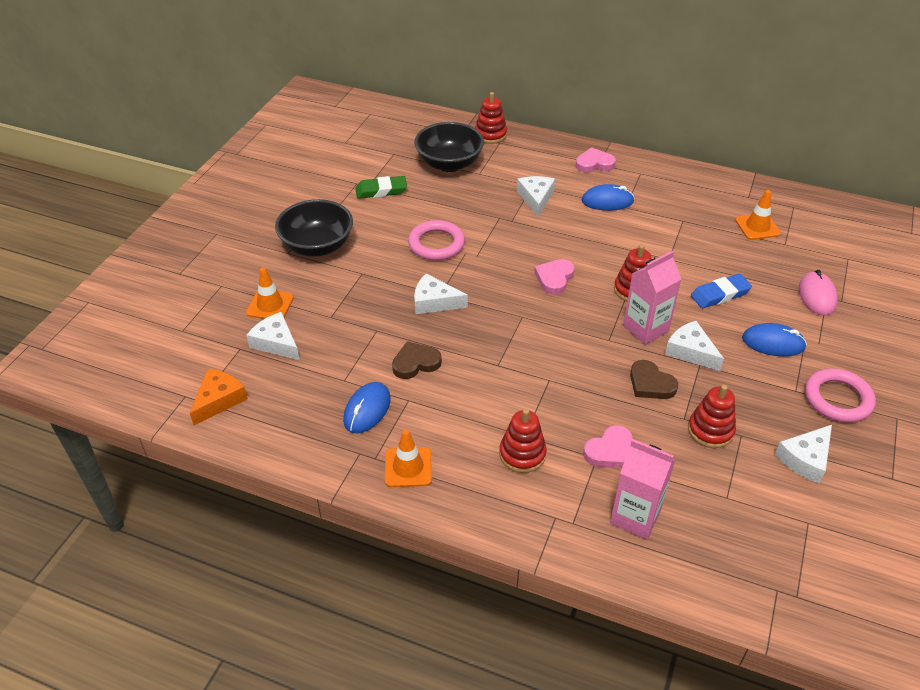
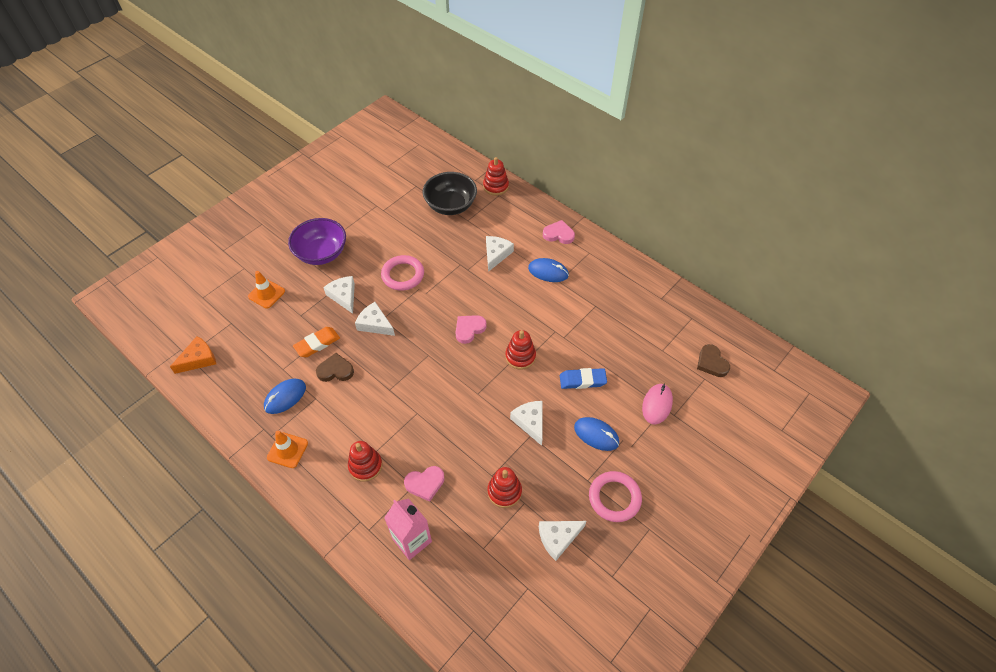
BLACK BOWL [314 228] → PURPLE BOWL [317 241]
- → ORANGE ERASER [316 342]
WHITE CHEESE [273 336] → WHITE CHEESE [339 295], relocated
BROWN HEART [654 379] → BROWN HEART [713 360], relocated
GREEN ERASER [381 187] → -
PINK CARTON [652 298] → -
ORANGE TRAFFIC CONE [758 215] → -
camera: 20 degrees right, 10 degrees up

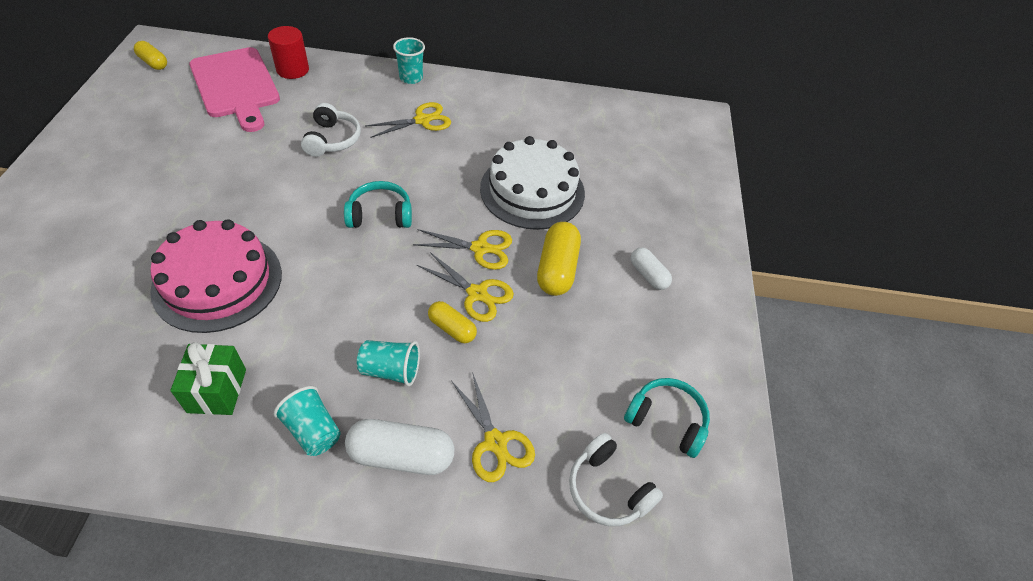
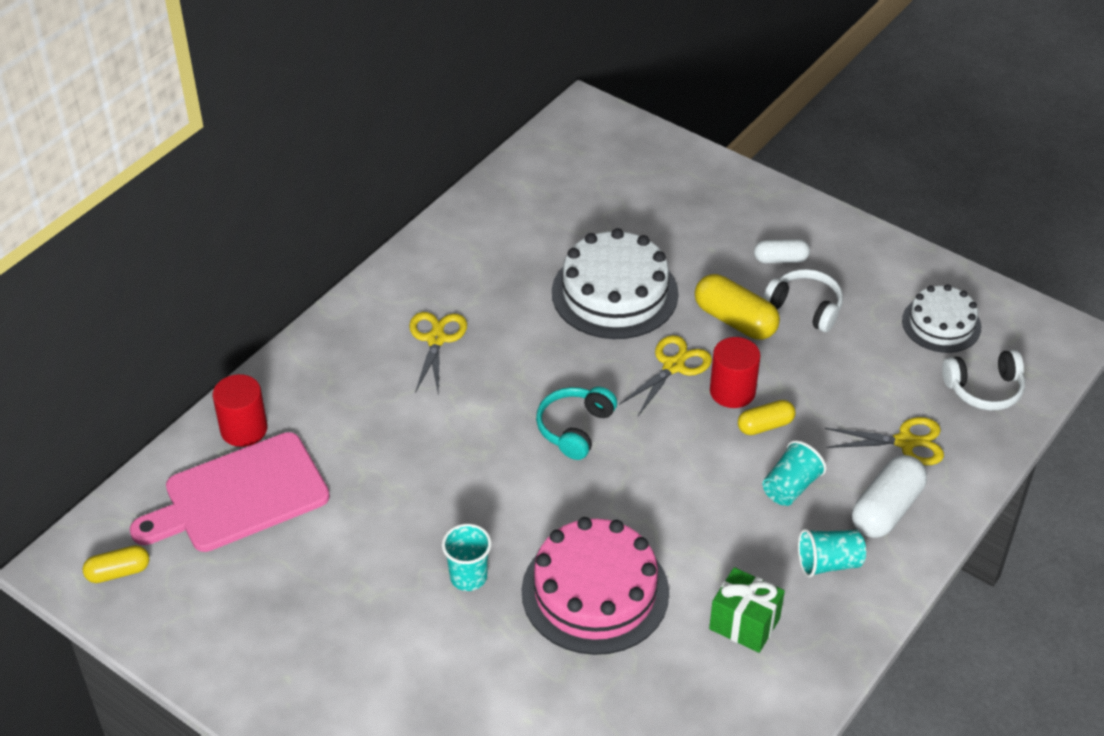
PINK CUTTING BOARD [234 89] → PINK CUTTING BOARD [230 492], 150 degrees clockwise
TURQUOISE CUP [409 60] → TURQUOISE CUP [467 557], relocated
YELLOW SCISSORS [465 287] → RED CYLINDER [735 372]
WHITE HEADPHONES [331 130] → WHITE HEADPHONES [803 300], relocated
TURQUOISE HEADPHONES [667 418] → WHITE CAKE [941 318]
camera: 55 degrees left, 5 degrees down

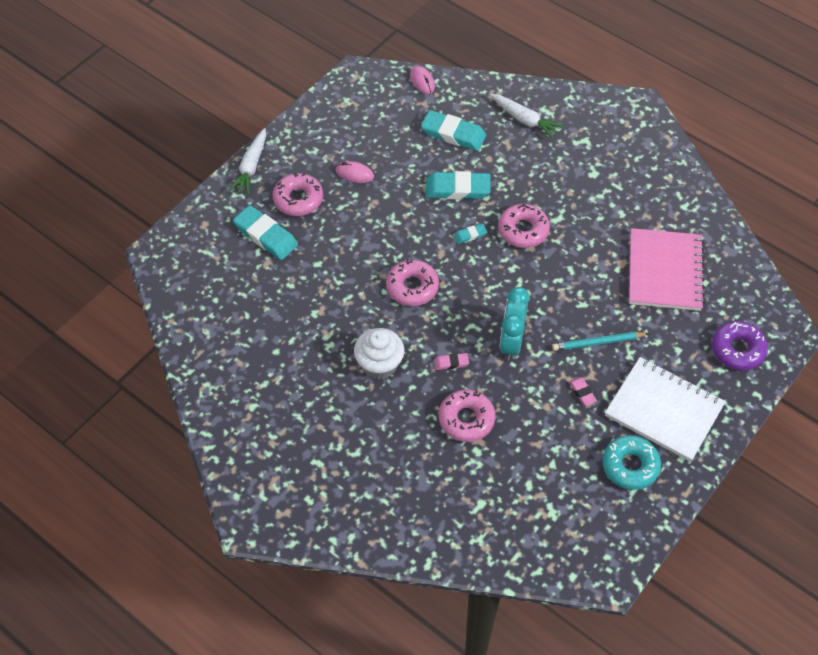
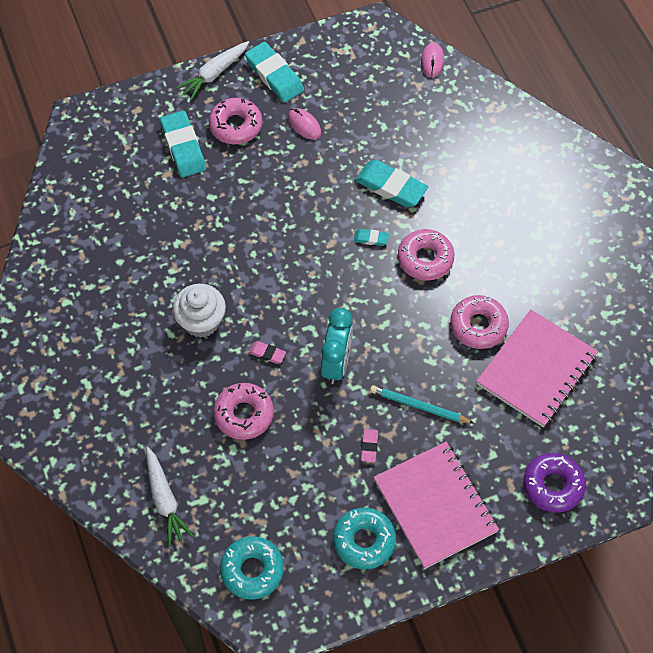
WHITE CARROT [527 116] → WHITE CARROT [170 496], relocated
- → TURQUOISE DONUT [252 568]
TURQUOISE ERASER [453 130] → TURQUOISE ERASER [274 72], relocated
TURQUOISE CLOCK [514 324] → TURQUOISE CLOCK [337 346], 150 degrees clockwise
WHITE NOTEBOOK [665 409] → PINK NOTEBOOK [436 505]
PINK DONUT [412 282] → PINK DONUT [479 322], relocated
camera: 30 degrees right, 5 degrees up

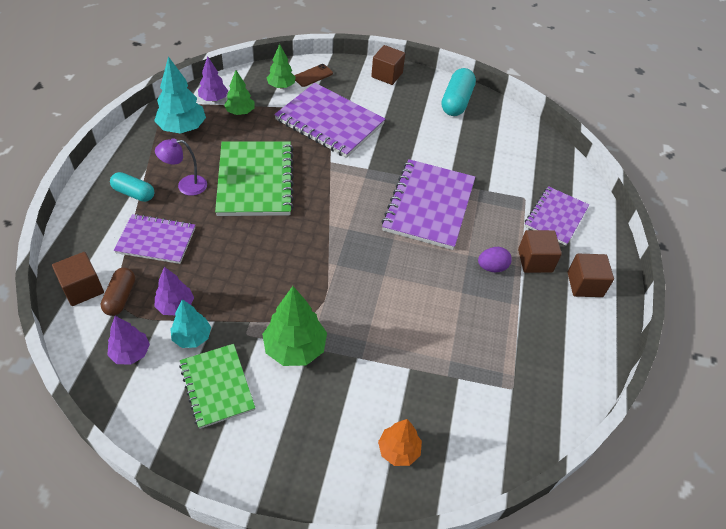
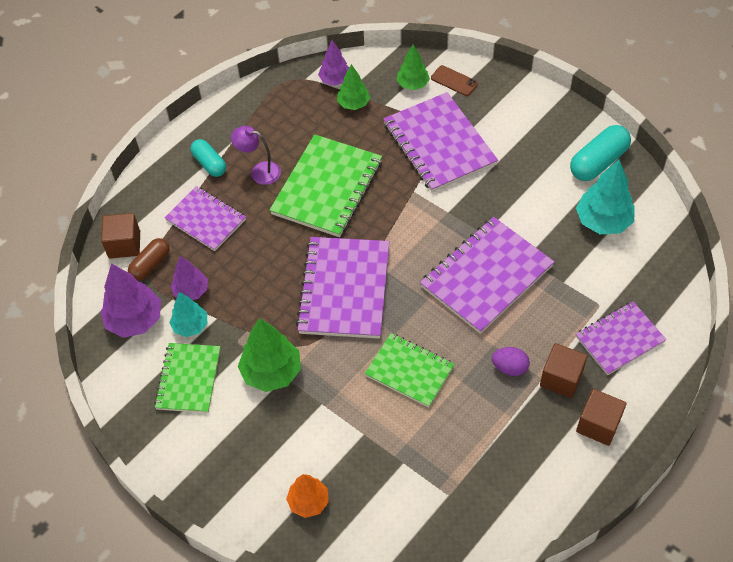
PURPLE TREE [128 340] → PURPLE TREE [130 301], x1.59
- → PURPLE NOTEBOOK [342 288]
- → GREEN NOTEBOOK [410 370]
BROWN PHONE [313 75] → BROWN PHONE [454 80], 45 degrees clockwise
TURQUOISE TREE [180 95] → TURQUOISE TREE [605 196], relocated
BROWN CUBE [388 65] → -
camera: 35 degrees right, 5 degrees up

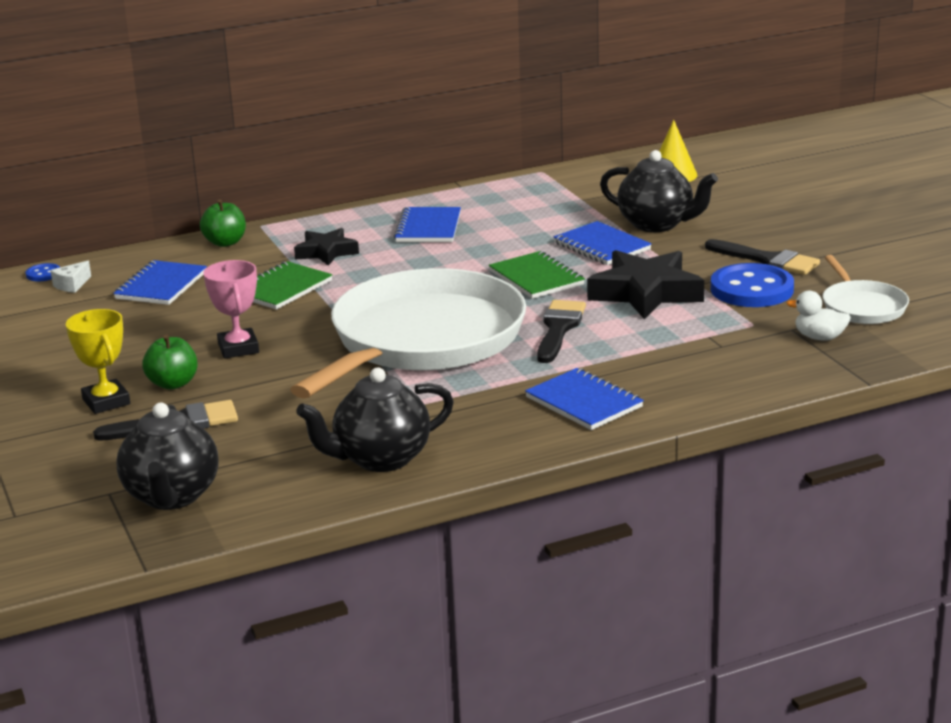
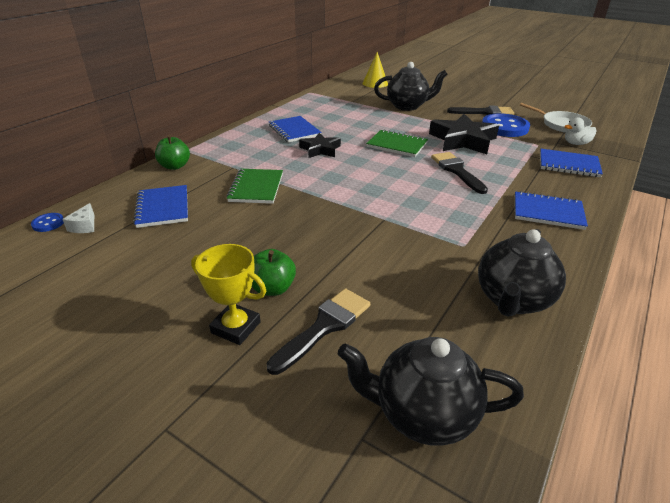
BLACK STAR [326 247] → BLACK STAR [320 145], relocated
BLACK TEAPOT [168 456] → BLACK TEAPOT [431 391], 135 degrees clockwise
BLUE NOTEBOOK [603 243] → BLUE NOTEBOOK [571 163], relocated
PINK TROPHY [231 309] → -
WHITE PAN [408 333] → -
camera: 35 degrees left, 10 degrees up

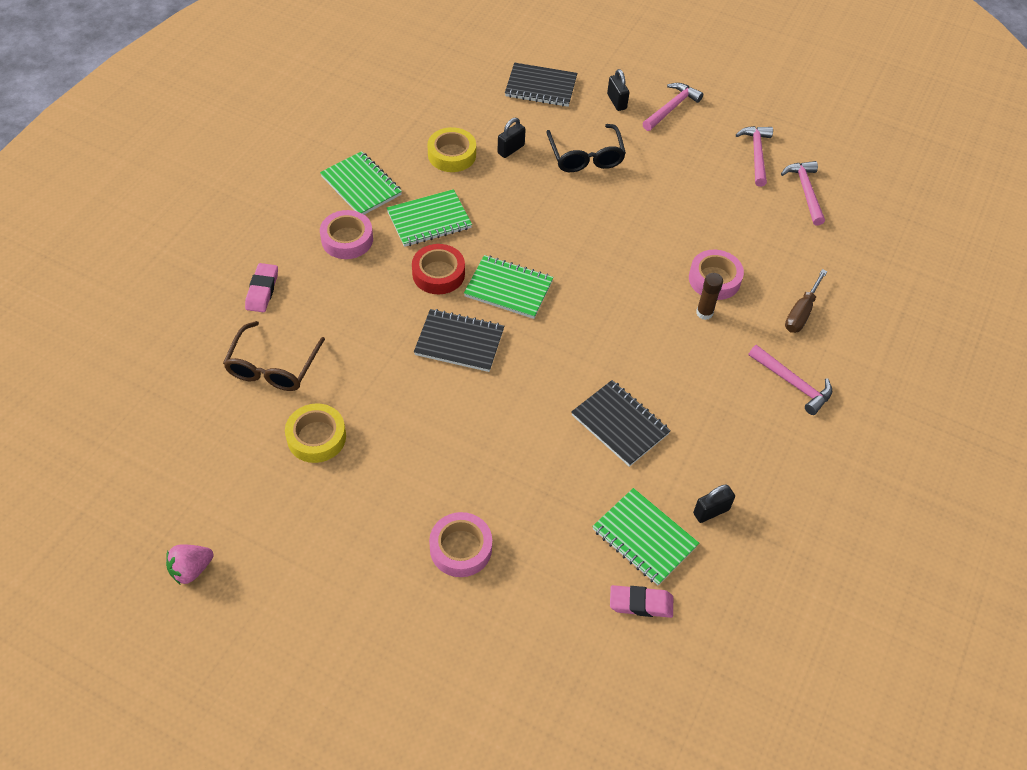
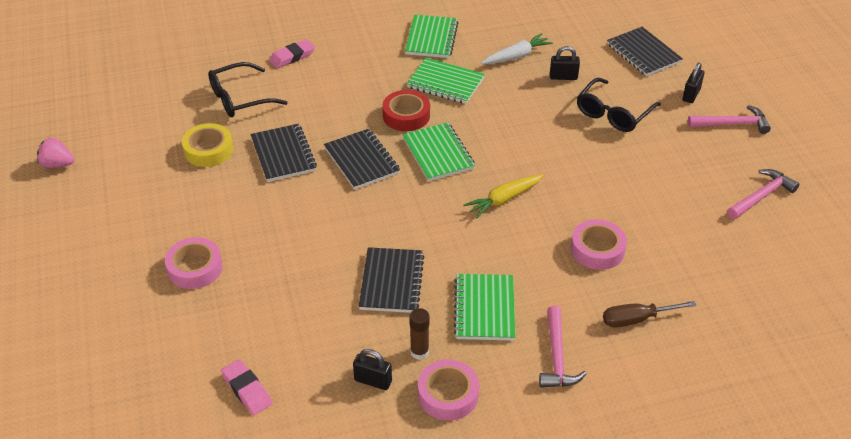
BROWN GLASSES [274 356] → BLACK GLASSES [248 89]
- → BLACK NOTEBOOK [284 153]
BROWN GLUE STICK [709 296] → BROWN GLUE STICK [419 334], relocated
PINK TAPE [346 234] → PINK TAPE [448 390], relocated
GREEN NOTEBOOK [645 537] → GREEN NOTEBOOK [485 307], relocated
- → YELLOW CARROT [503 196]
YELLOW TAPE [451 149] → WHITE CARROT [517 48]
PINK HAMMER [803 193] → -
camera: 50 degrees right, 10 degrees down

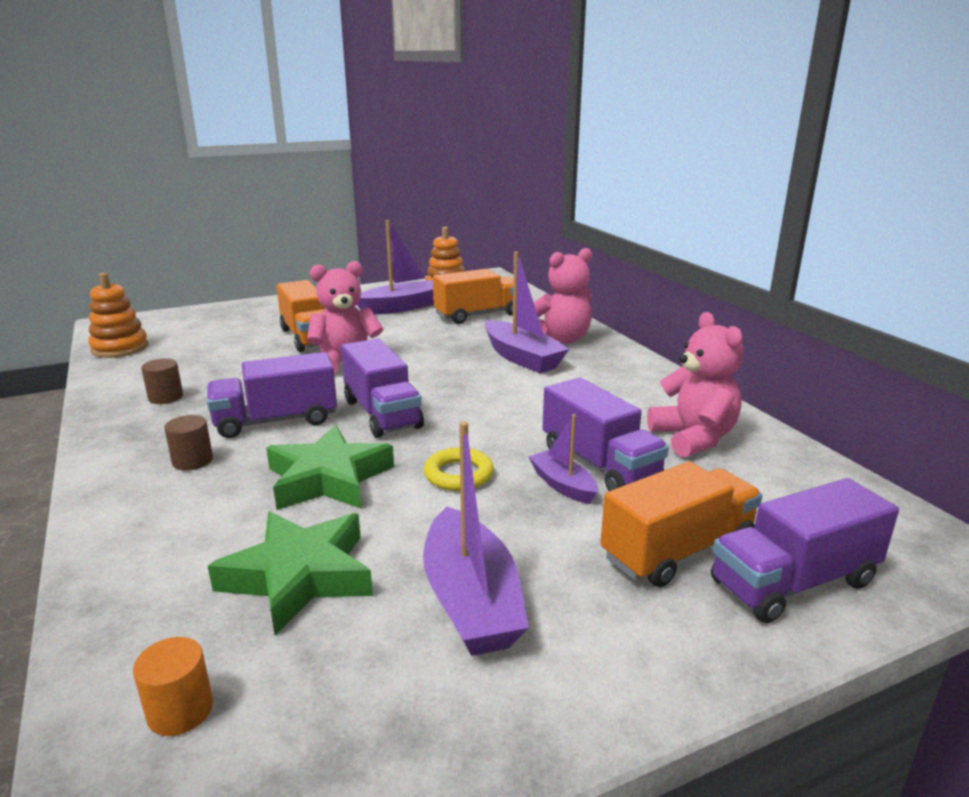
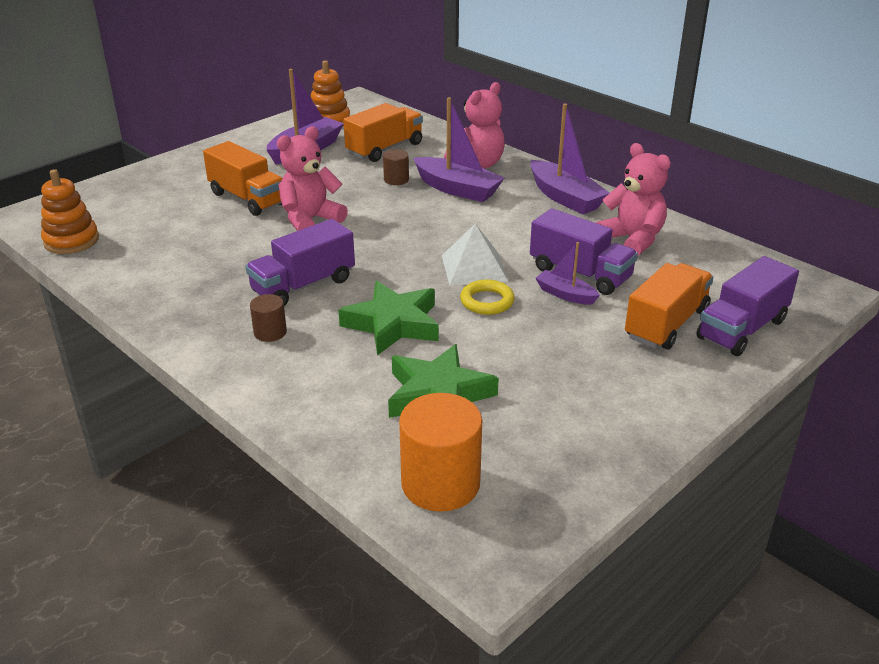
BROWN CYLINDER [162 381] → BROWN CYLINDER [396 167], relocated
ORANGE CYLINDER [173 686] → ORANGE CYLINDER [440 452], x1.97
- → WHITE PYRAMID [475 255]
PURPLE BOAT [476 538] → PURPLE BOAT [569 158], relocated
PURPLE TRUCK [382 388] → -
camera: 20 degrees left, 10 degrees up

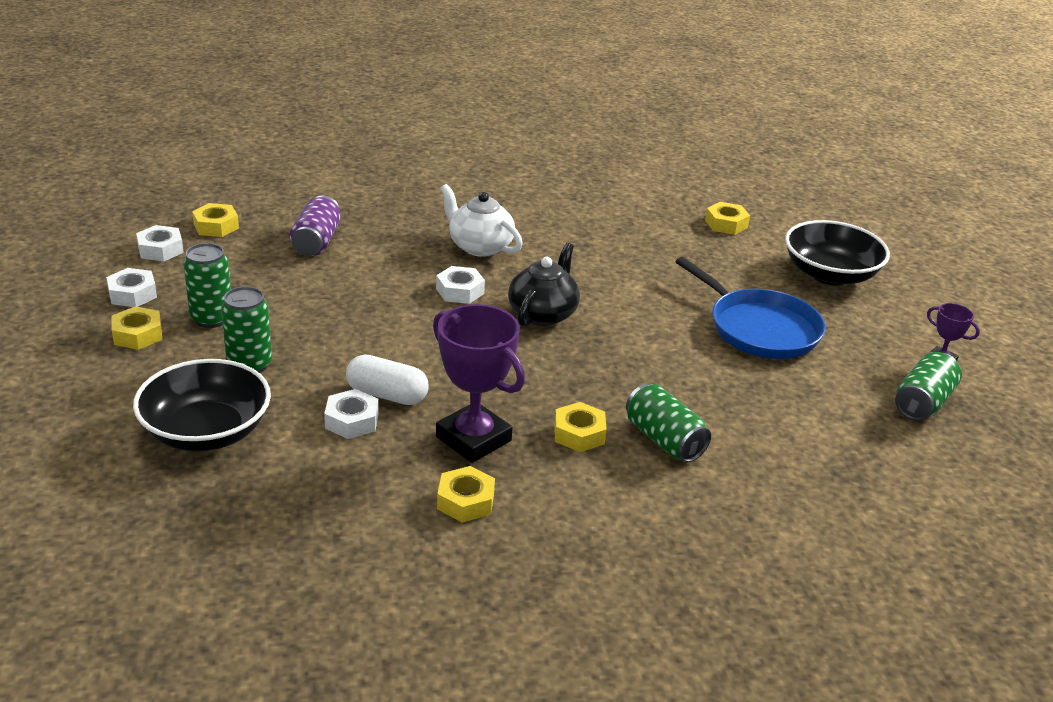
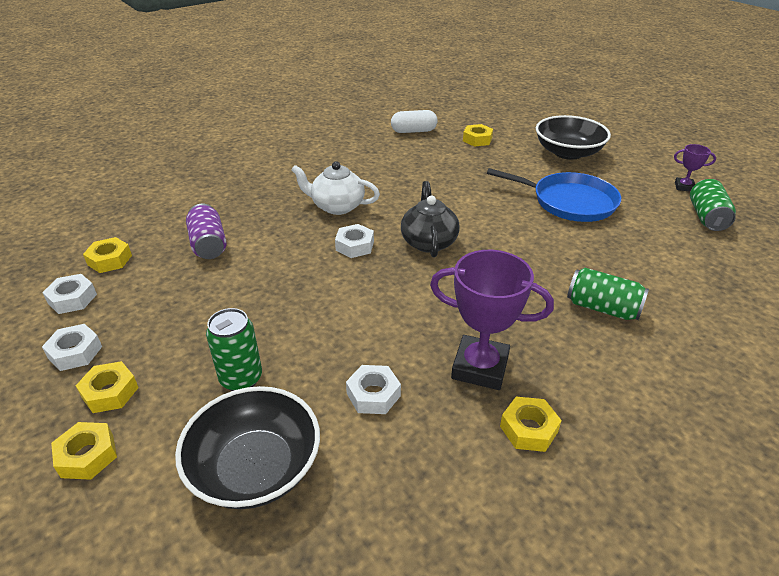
YELLOW NUT [580 427] → YELLOW NUT [84 451], relocated
WHITE CAPSULE [387 380] → WHITE CAPSULE [414 121], relocated
GREEN CAN [207 285] → -
camera: 25 degrees left, 5 degrees up

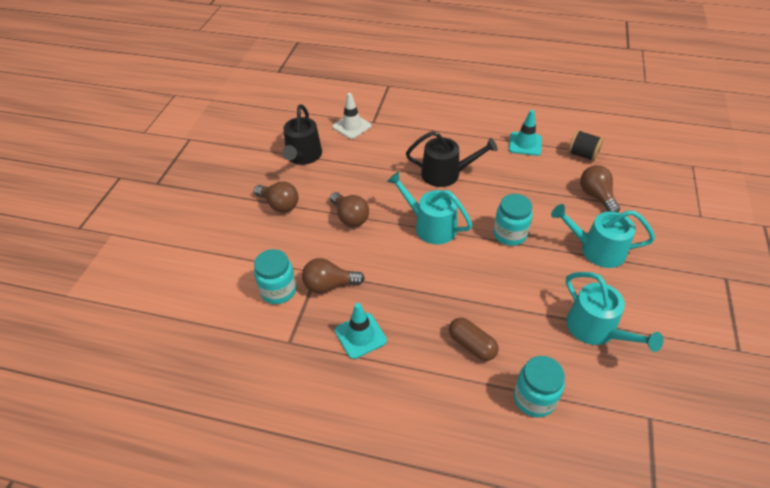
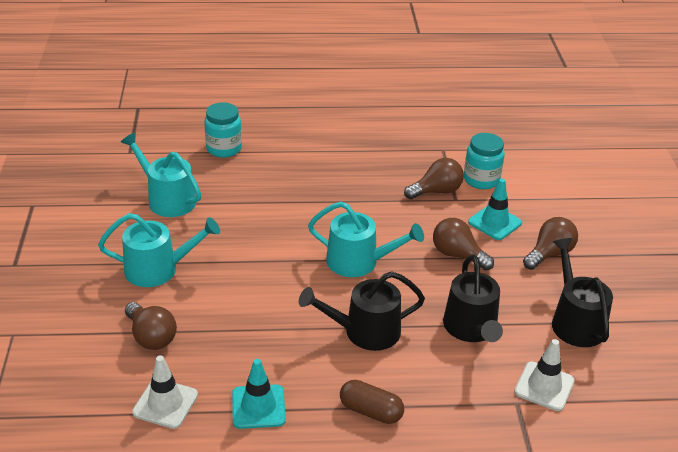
BLACK SPOOL [586 146] → WHITE TRAFFIC CONE [165 392]
BROWN CAPSULE [474 339] → BROWN CAPSULE [372 402], relocated
- → BLACK WATERING CAN [473 298]
TURQUOISE TRAFFIC CONE [361 331] → TURQUOISE TRAFFIC CONE [495 209], relocated
BROWN LIGHT BULB [276 197] → BROWN LIGHT BULB [550 243], 120 degrees clockwise
TURQUOISE JAR [513 220] → -
camera: 160 degrees right, 10 degrees down

